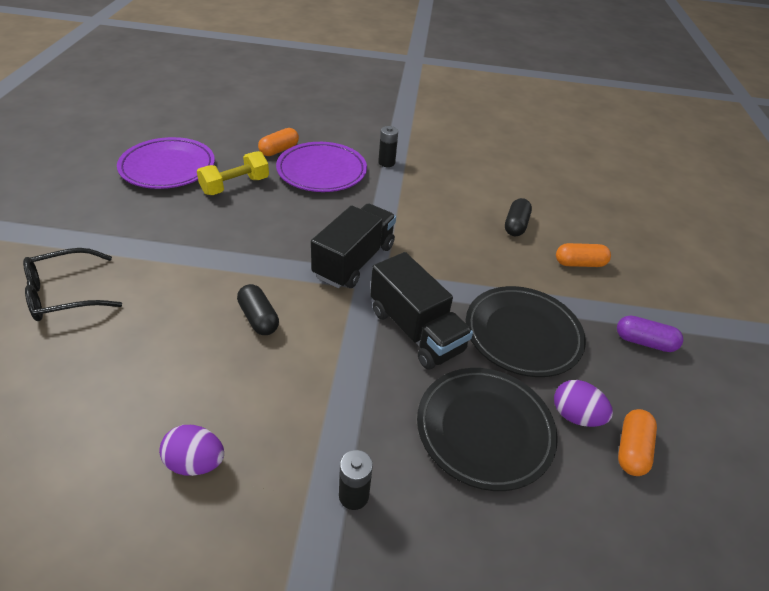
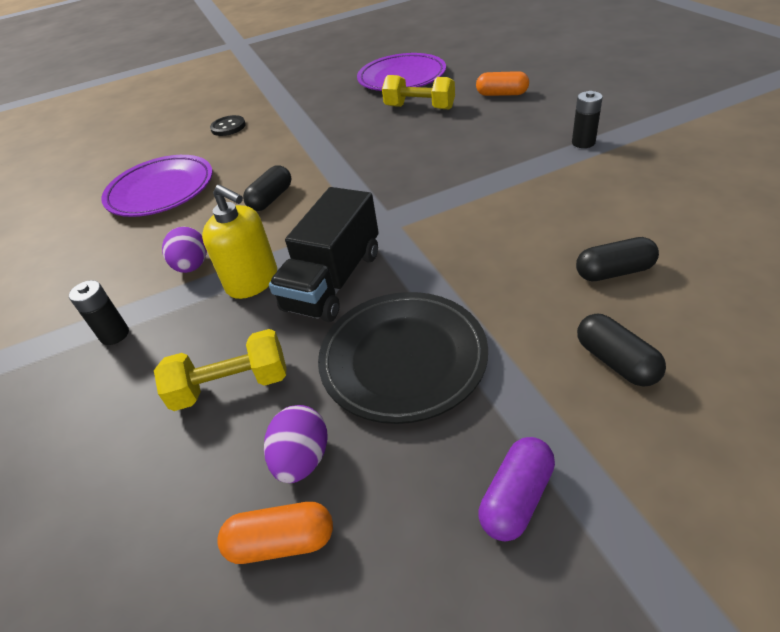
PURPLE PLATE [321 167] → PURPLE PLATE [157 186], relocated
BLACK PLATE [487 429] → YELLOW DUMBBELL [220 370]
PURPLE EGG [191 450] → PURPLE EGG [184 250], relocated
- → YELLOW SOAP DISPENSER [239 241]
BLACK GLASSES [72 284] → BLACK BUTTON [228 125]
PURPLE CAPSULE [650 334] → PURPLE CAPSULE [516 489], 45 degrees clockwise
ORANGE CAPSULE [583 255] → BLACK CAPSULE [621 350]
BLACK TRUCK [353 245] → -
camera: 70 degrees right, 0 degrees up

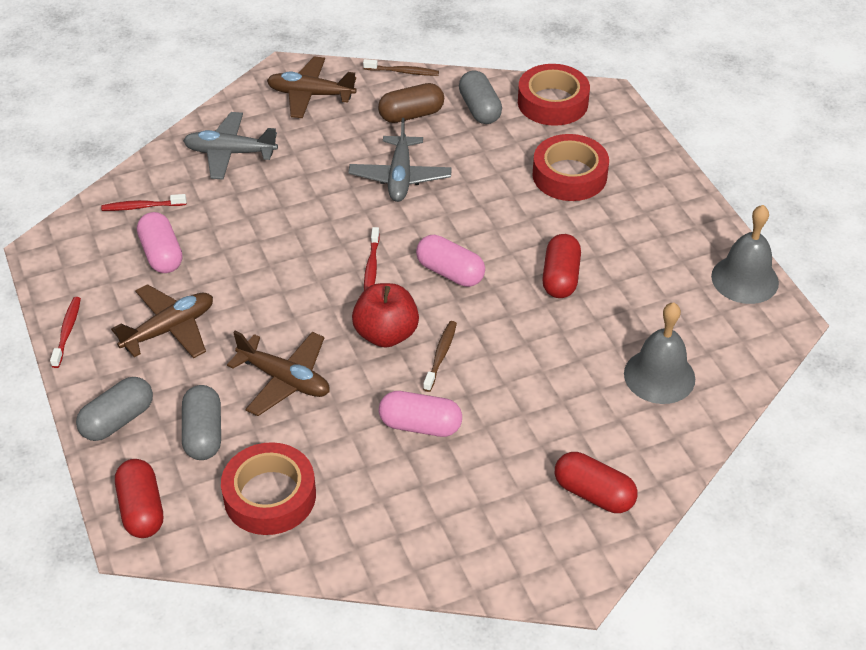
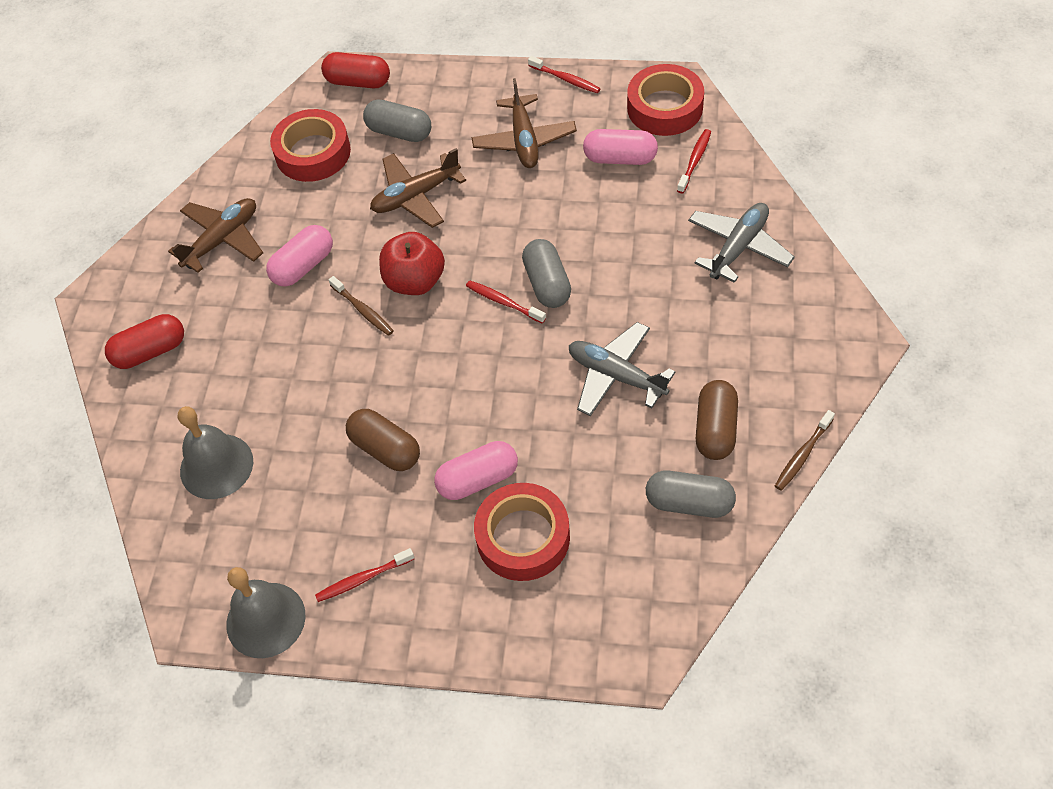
BROWN PLANE [312 87] → BROWN PLANE [215 235], relocated
- → RED TOOTHBRUSH [364 575]
RED CAPSULE [561 266] → BROWN CAPSULE [383 440]
PINK CAPSULE [450 261] → PINK CAPSULE [476 470], relocated
GREY CAPSULE [114 409] → GREY CAPSULE [546 273], relocated
RED TAPE [554 95] → RED TAPE [665 100], relocated
camera: 125 degrees right, 10 degrees up

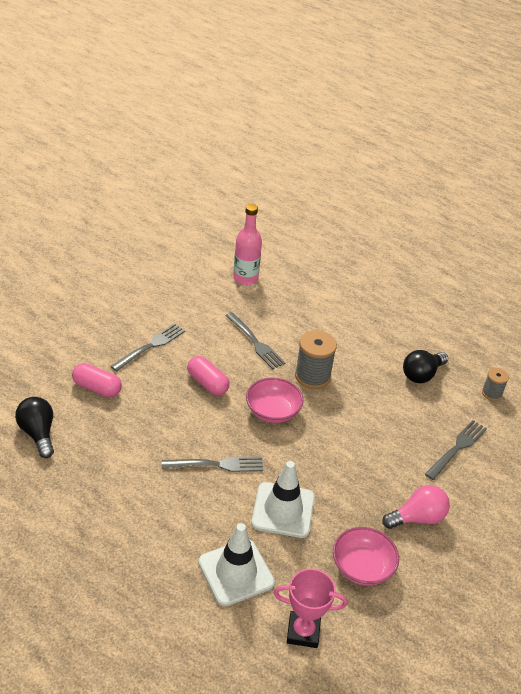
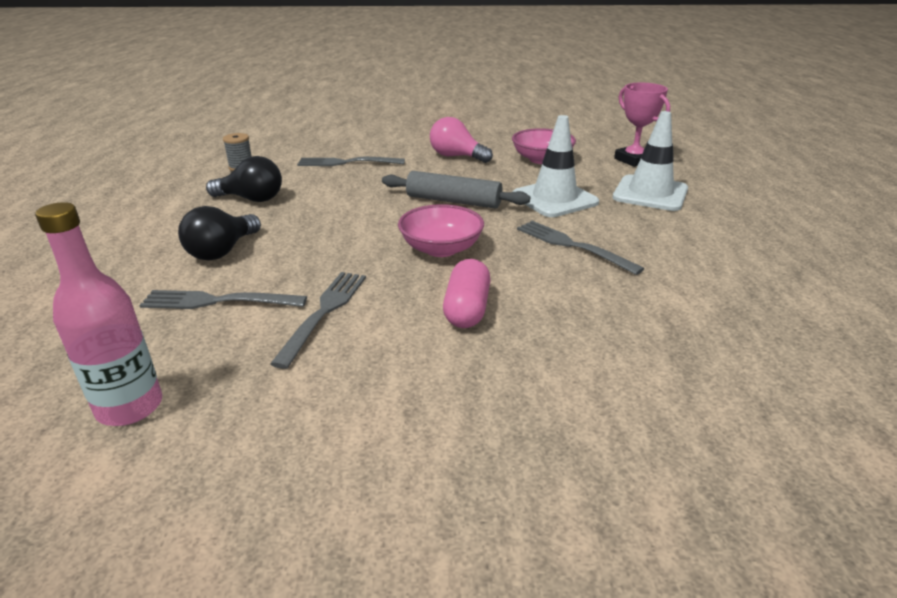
GREY FORK [147 347] → GREY FORK [223 299], relocated
BLACK LIGHT BULB [34 427] → BLACK LIGHT BULB [219 233], relocated
- → GREY ROLLING PIN [456 190]
PINK CAPSULE [97 380] → -
GREY SPOOL [316 359] → -
camera: 125 degrees left, 10 degrees down

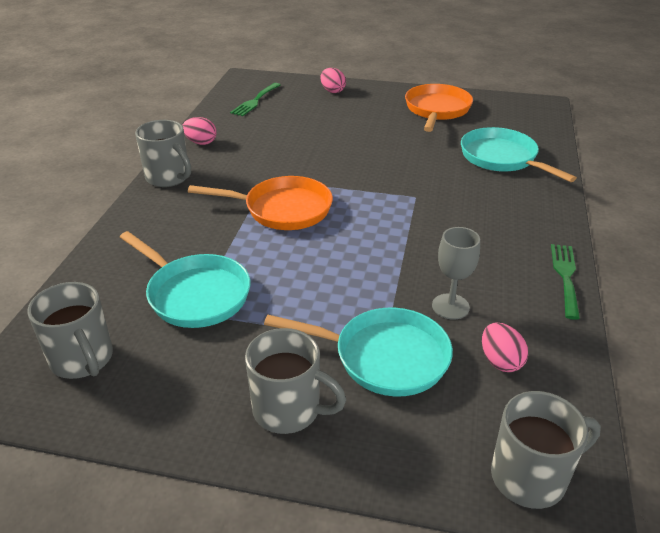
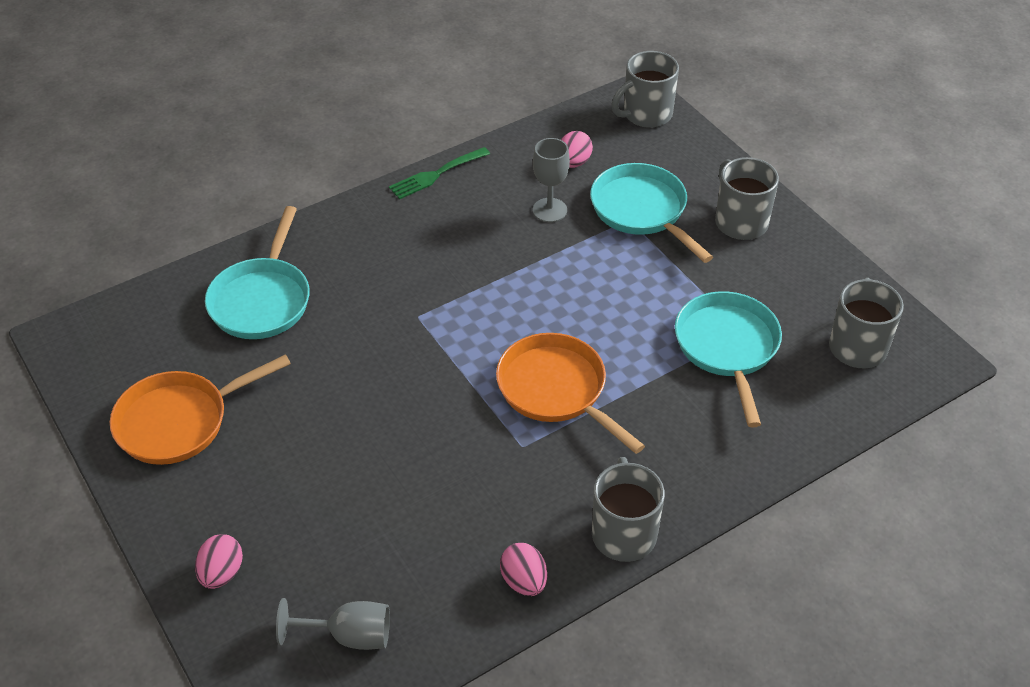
GREEN FORK [255 99] → GREY GOBLET [333 624]
GREY MUG [546 450] → GREY MUG [645 89], 60 degrees counterclockwise
camera: 135 degrees left, 10 degrees up

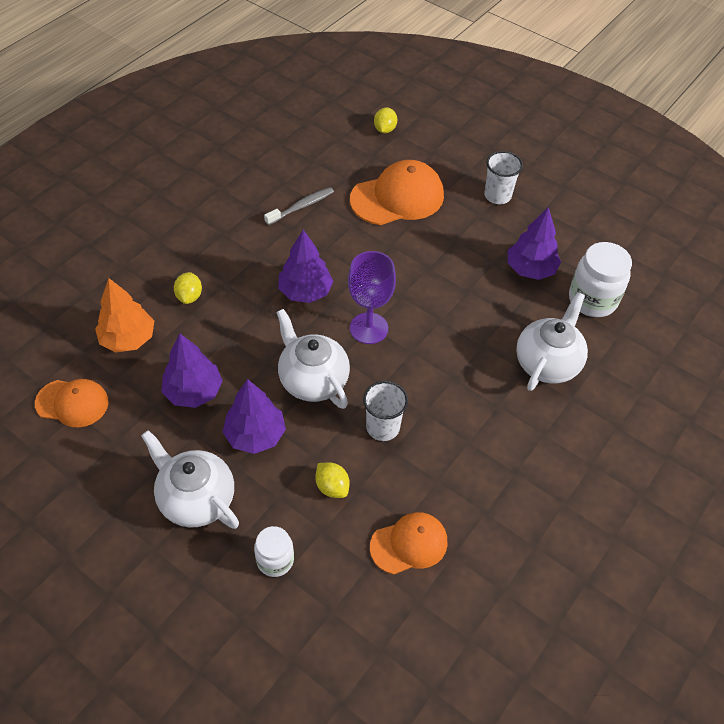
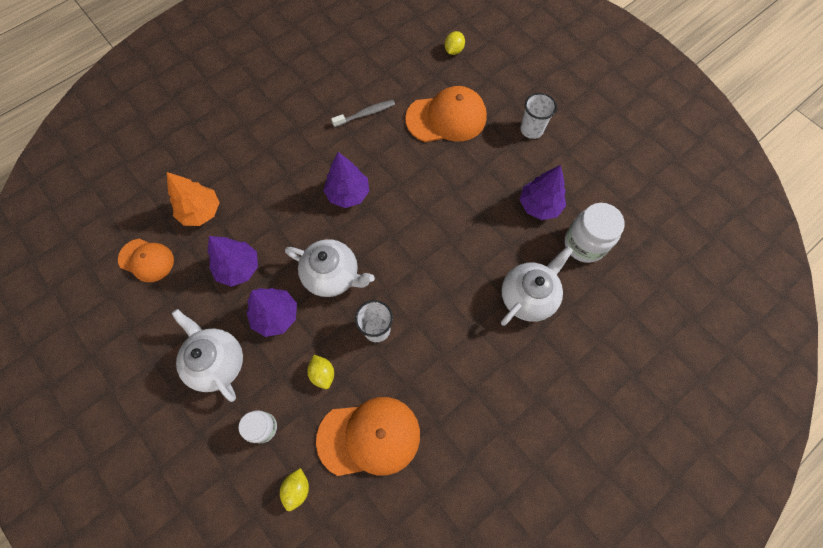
YELLOW LEMON [188 288] → YELLOW LEMON [294 489], relocated
WHITE TEAPOT [313 359] → WHITE TEAPOT [330 268], 135 degrees clockwise
ORANGE CAP [408 543] → ORANGE CAP [368 436], x1.61
PURPLE GOBLET [372 297] → -
camera: 15 degrees right, 15 degrees up

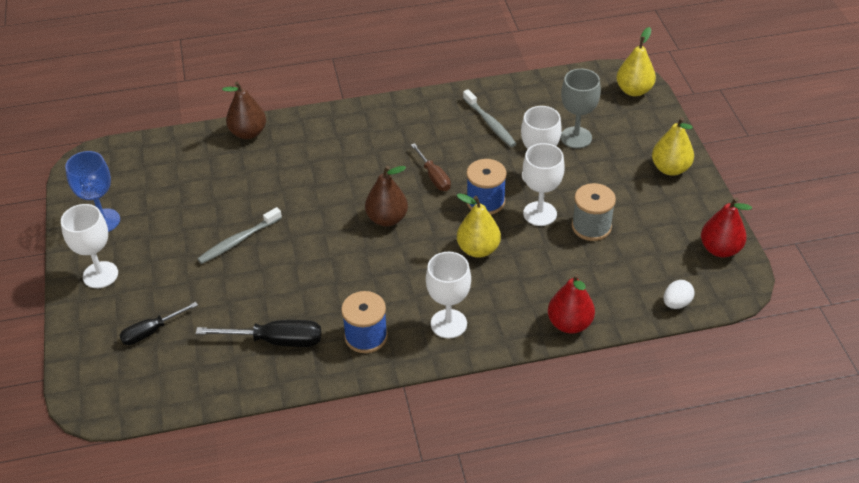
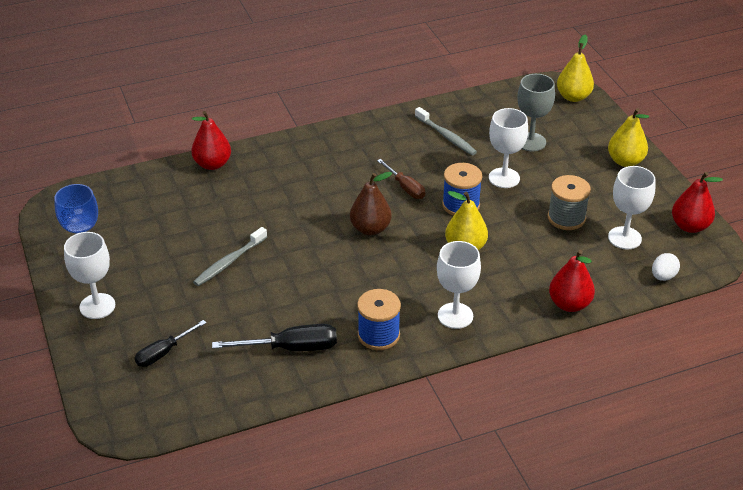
BROWN PEAR [244 110] → RED PEAR [211 140]
WHITE GOBLET [544 184] → WHITE GOBLET [631 207], relocated
camera: 10 degrees left, 5 degrees down

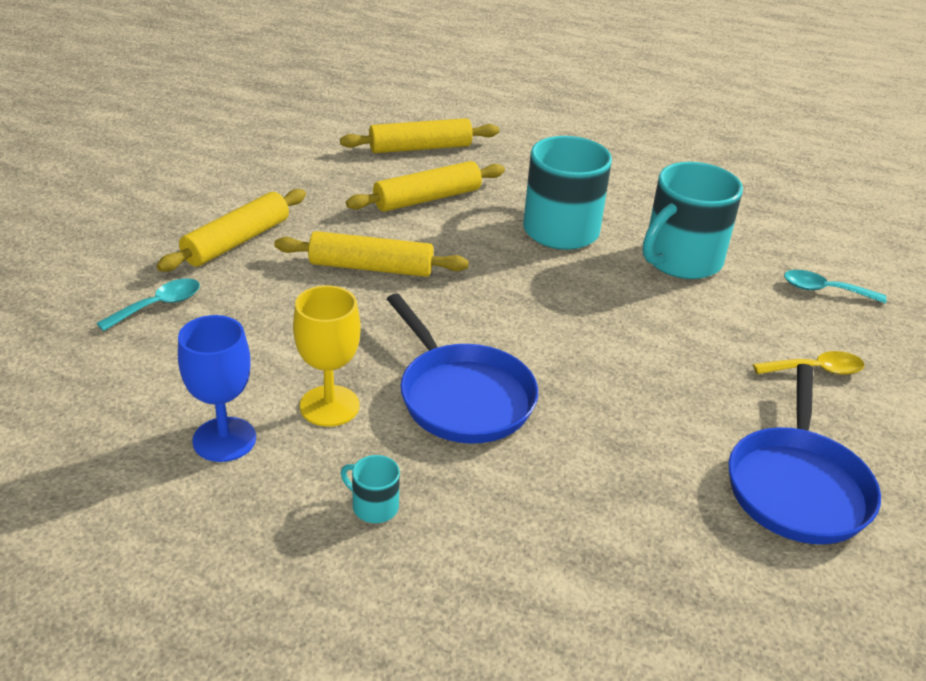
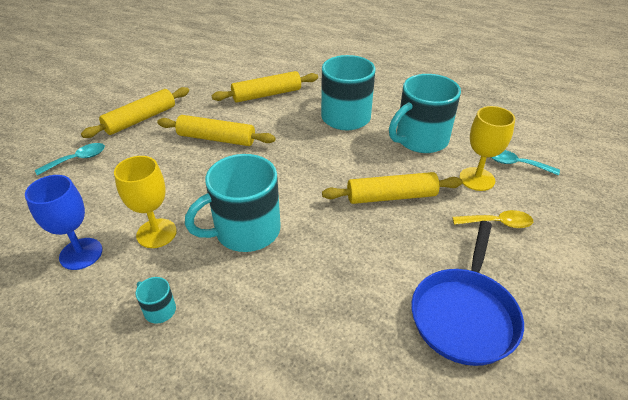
BLUE PAN [462 368] → TURQUOISE MUG [233 203]
YELLOW ROLLING PIN [419 135] → YELLOW ROLLING PIN [392 188], relocated
- → YELLOW GOBLET [487 148]
camera: 10 degrees right, 5 degrees up

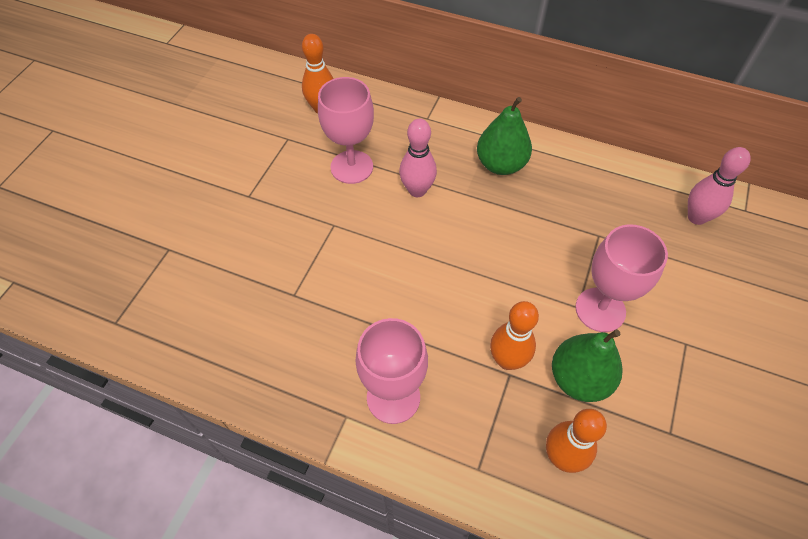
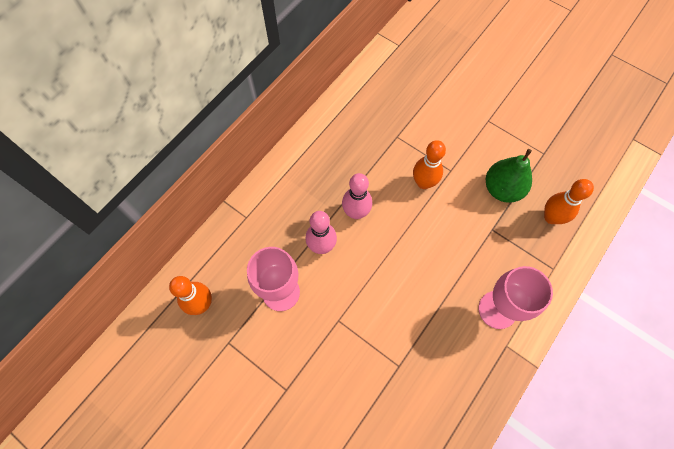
PINK BOWLING PIN [719 186] → PINK BOWLING PIN [357 196], relocated
ORANGE BOWLING PIN [514 335] → ORANGE BOWLING PIN [429 164], relocated
GREEN PEAR [504 136] → -
PINK GOBLET [621 278] → -
camera: 75 degrees left, 10 degrees up

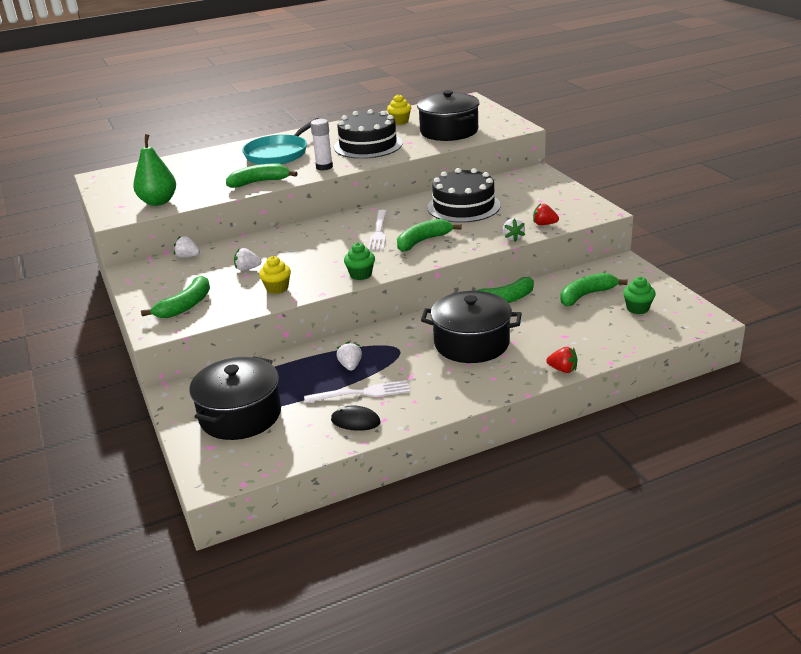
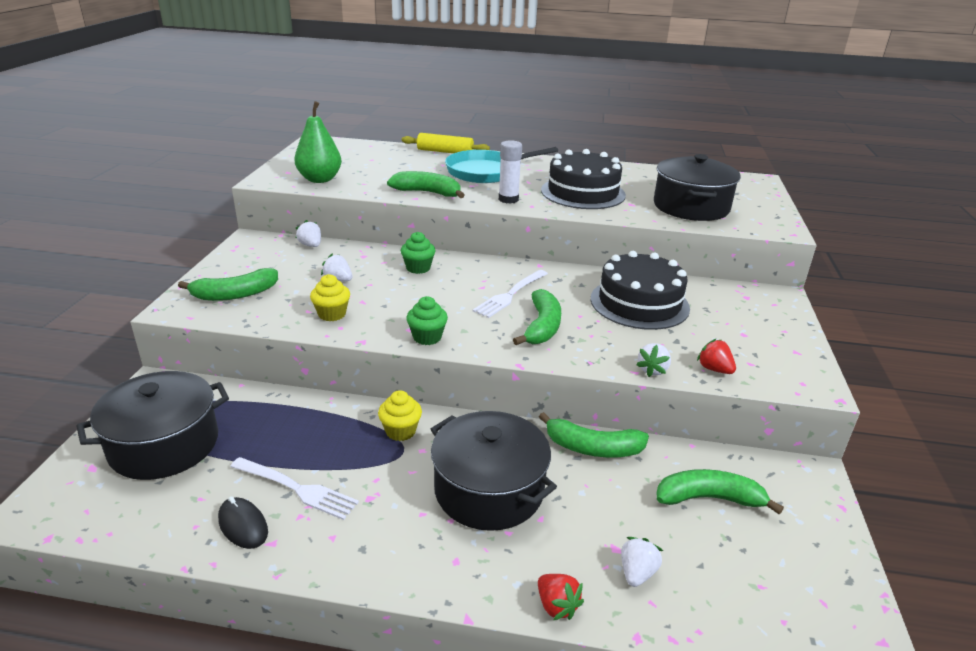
YELLOW CUPCAKE [399 109] → YELLOW CUPCAKE [400 415], relocated
GREEN CUPCAKE [639 295] → GREEN CUPCAKE [418 253], relocated
- → YELLOW ROLLING PIN [446 143]
GREEN BANANA [429 235] → GREEN BANANA [537 317], 105 degrees clockwise
WHITE STRAWBERRY [349 356] → WHITE STRAWBERRY [642 562], relocated
camera: 30 degrees right, 0 degrees up

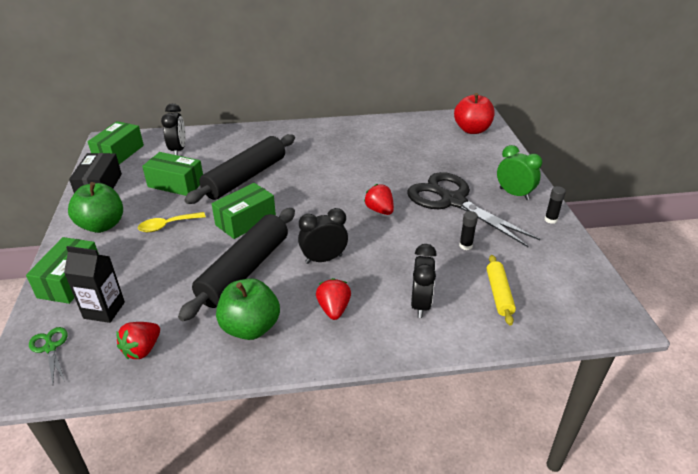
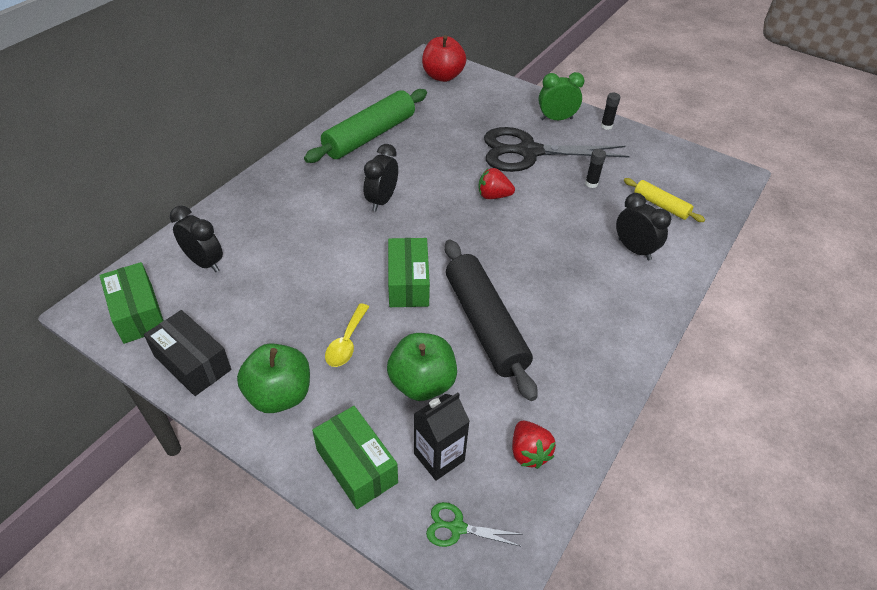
- → GREEN ROLLING PIN [365 126]
BLACK CLOCK [323 236] → BLACK CLOCK [381 177], relocated
GREEN APPLE [248 309] → GREEN APPLE [422 367], relocated
GREEN BOX [172 174] → -
BLACK ROLLING PIN [239 169] → -
RED STRAWBERRY [333 299] → -
camera: 50 degrees left, 10 degrees up

